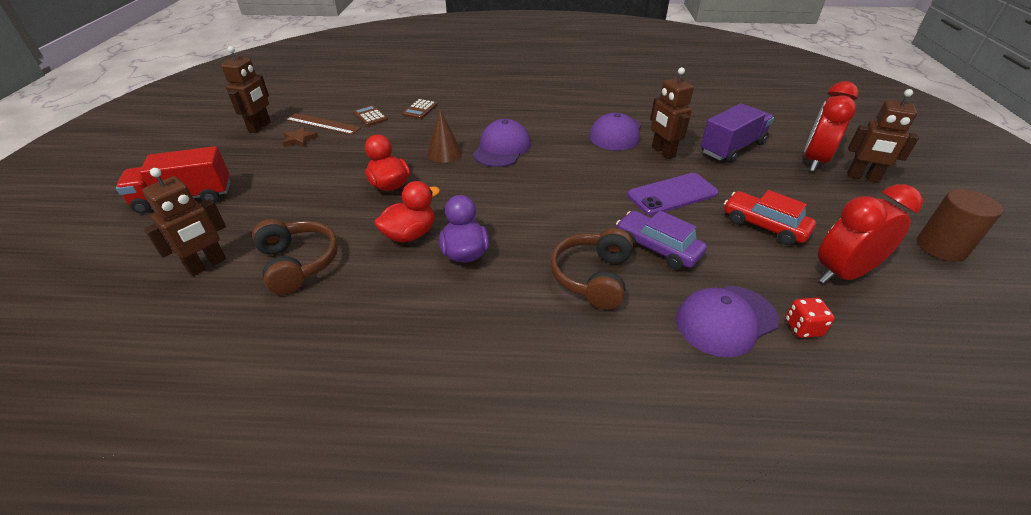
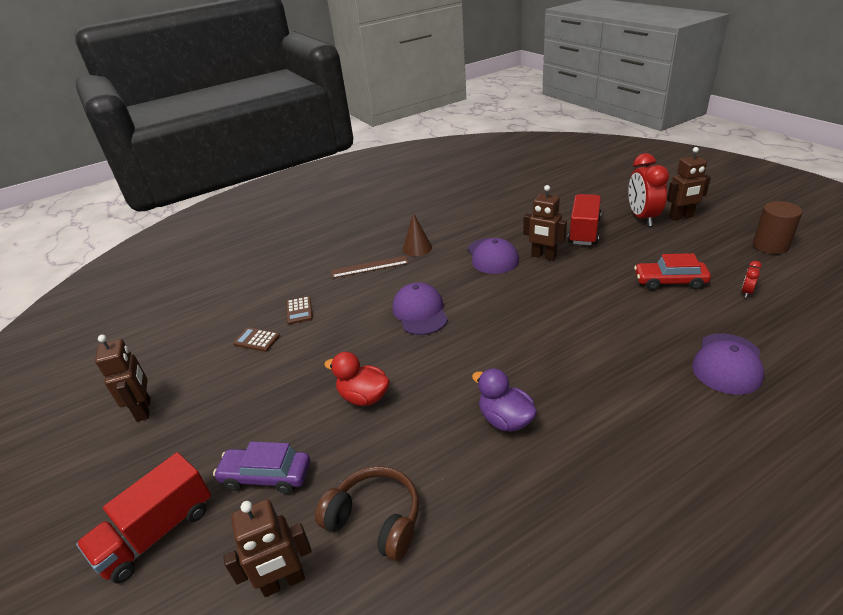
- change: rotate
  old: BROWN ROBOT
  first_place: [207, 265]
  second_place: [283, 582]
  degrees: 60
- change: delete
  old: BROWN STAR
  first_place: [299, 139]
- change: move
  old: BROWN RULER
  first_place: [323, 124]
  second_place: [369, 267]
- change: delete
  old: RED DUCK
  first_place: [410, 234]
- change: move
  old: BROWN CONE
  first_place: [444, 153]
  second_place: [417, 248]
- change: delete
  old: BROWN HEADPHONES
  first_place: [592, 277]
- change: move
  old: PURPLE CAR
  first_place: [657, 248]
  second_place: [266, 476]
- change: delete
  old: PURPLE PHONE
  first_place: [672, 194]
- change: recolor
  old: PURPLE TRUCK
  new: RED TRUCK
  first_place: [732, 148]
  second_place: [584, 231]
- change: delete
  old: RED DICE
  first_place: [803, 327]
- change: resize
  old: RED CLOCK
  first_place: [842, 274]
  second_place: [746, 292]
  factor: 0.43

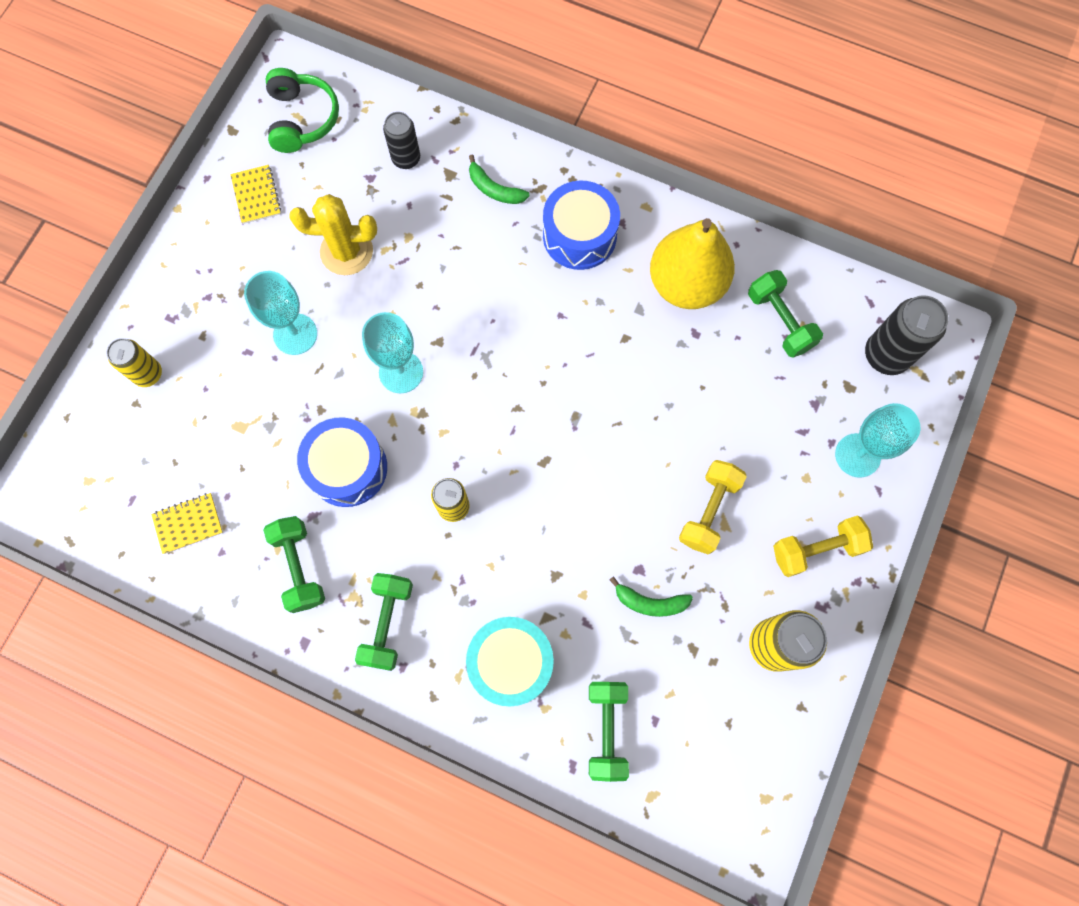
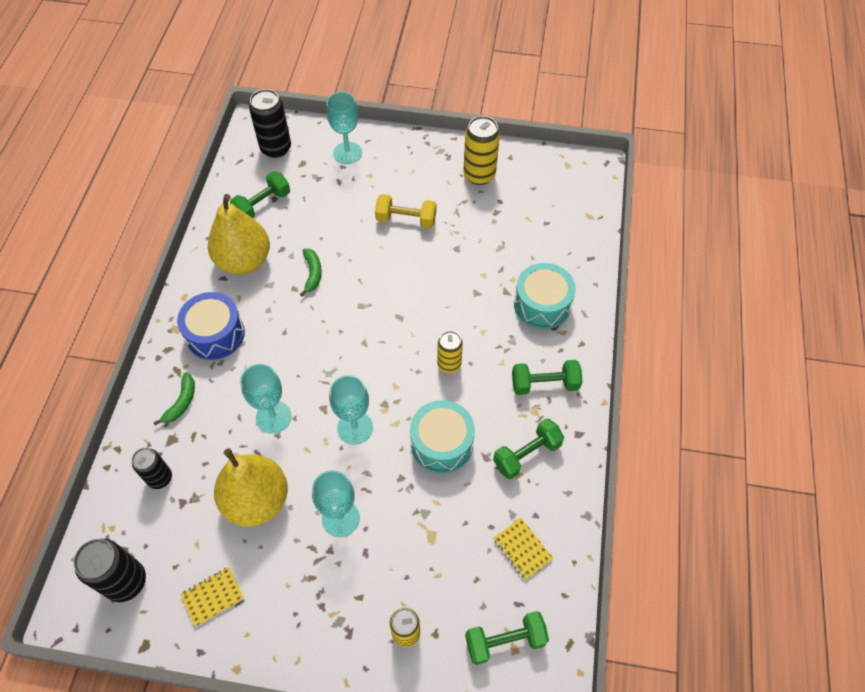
- change: replace
  old: GREEN HEADPHONES
  new: BLACK CAN
  first_place: [302, 119]
  second_place: [126, 581]
- change: replace
  old: YELLOW CACTUS
  new: YELLOW PEAR
  first_place: [346, 251]
  second_place: [257, 500]
- change: recolor
  old: BLUE DRUM
  new: TURQUOISE DRUM
  first_place: [347, 468]
  second_place: [442, 443]
- change: move
  old: GREEN DUMBBELL
  first_place: [606, 729]
  second_place: [505, 641]
- change: move
  old: GREEN BANANA
  first_place: [650, 602]
  second_place: [312, 273]
- change: delete
  old: YELLOW DUMBBELL
  first_place: [816, 549]
- change: insert
  new: TURQUOISE GOBLET
  second_place: [273, 417]

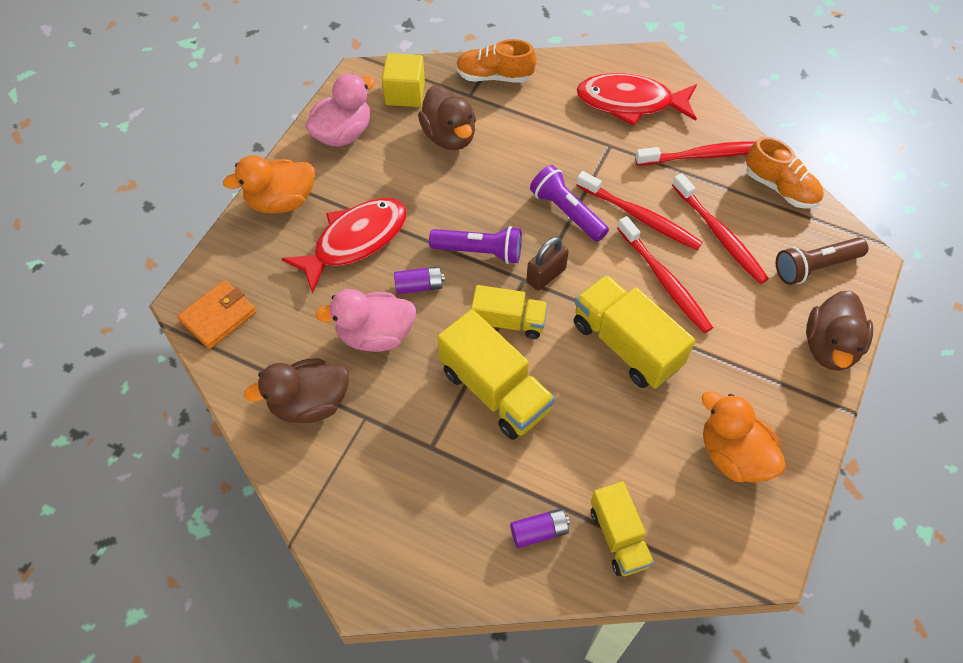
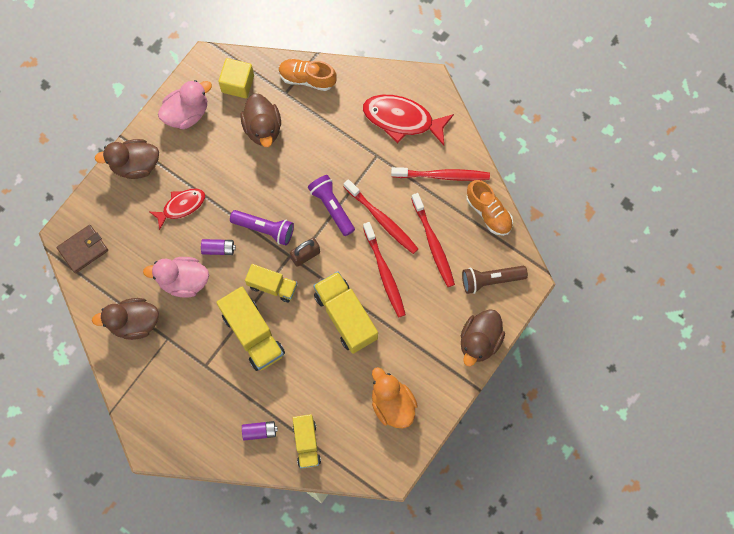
- change: recolor
  old: ORANGE WALLET
  new: BROWN WALLET
  first_place: [218, 316]
  second_place: [83, 249]
- change: recolor
  old: ORANGE DUCK
  new: BROWN DUCK
  first_place: [281, 201]
  second_place: [135, 165]
- change: resize
  old: RED FISH
  first_place: [355, 241]
  second_place: [181, 206]
  factor: 0.63

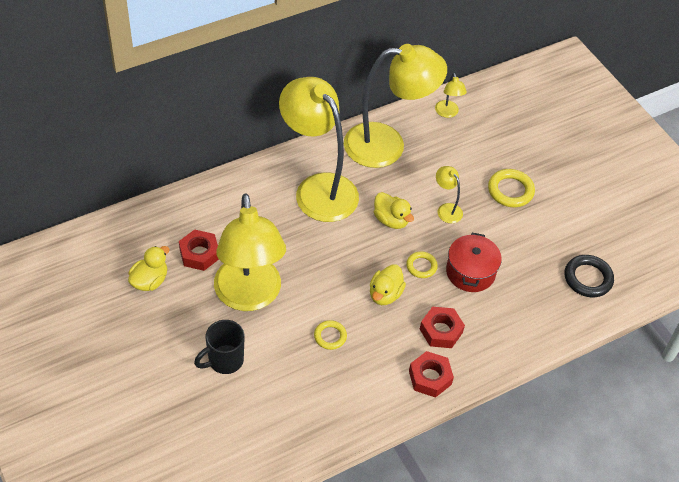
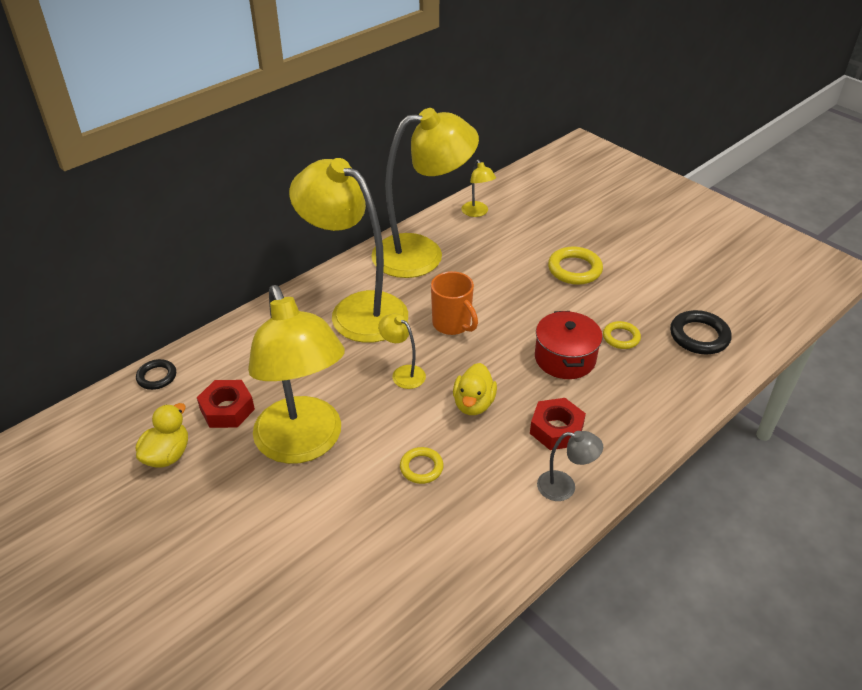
- change: delete
  old: BLACK MUG
  first_place: [224, 360]
- change: replace
  old: YELLOW DUCK
  new: ORANGE MUG
  first_place: [391, 220]
  second_place: [452, 324]
- change: move
  old: YELLOW RING
  first_place: [421, 266]
  second_place: [621, 337]
- change: replace
  old: RED NUT
  new: GREY LAMP
  first_place: [430, 377]
  second_place: [564, 487]
- change: move
  old: YELLOW LAMP
  first_place: [446, 209]
  second_place: [403, 373]
- change: insert
  new: BLACK RING
  second_place: [157, 377]

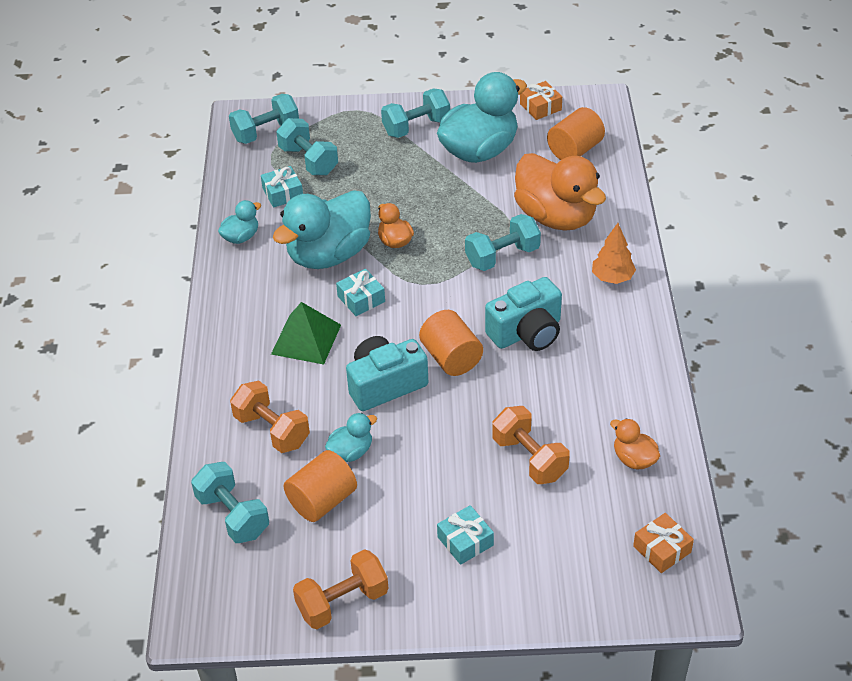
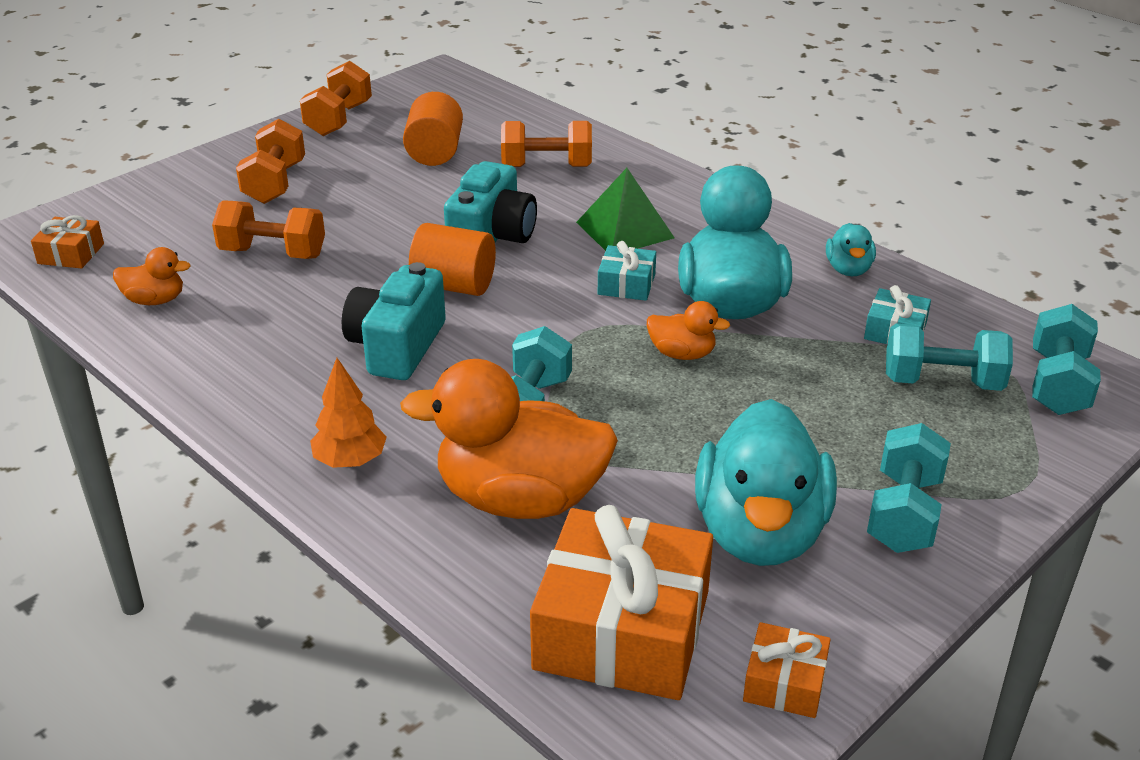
- change: delete
  old: TURQUOISE DUMBBELL
  first_place: [233, 515]
- change: delete
  old: TURQUOISE DUCK
  first_place: [351, 452]
- change: replace
  old: TURQUOISE GIFT
  new: ORANGE DUMBBELL
  first_place: [465, 541]
  second_place: [275, 183]
- change: replace
  old: ORANGE CYLINDER
  new: ORANGE GIFT
  first_place: [574, 150]
  second_place: [622, 629]

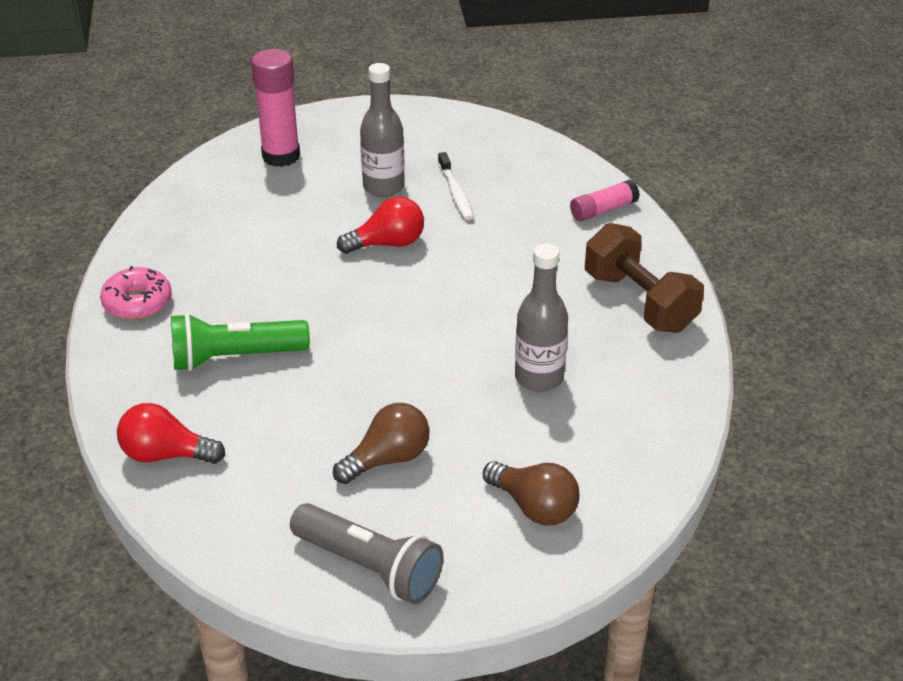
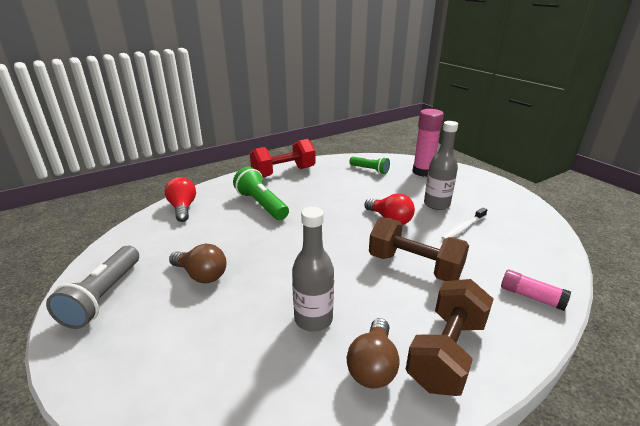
- change: replace
  old: PINK DONUT
  new: RED DUMBBELL
  first_place: [137, 302]
  second_place: [283, 172]
- change: move
  old: BROWN LIGHT BULB
  first_place: [534, 507]
  second_place: [373, 366]
- change: insert
  new: GREEN FLASHLIGHT
  second_place: [370, 170]
- change: insert
  new: BROWN DUMBBELL
  second_place: [414, 266]

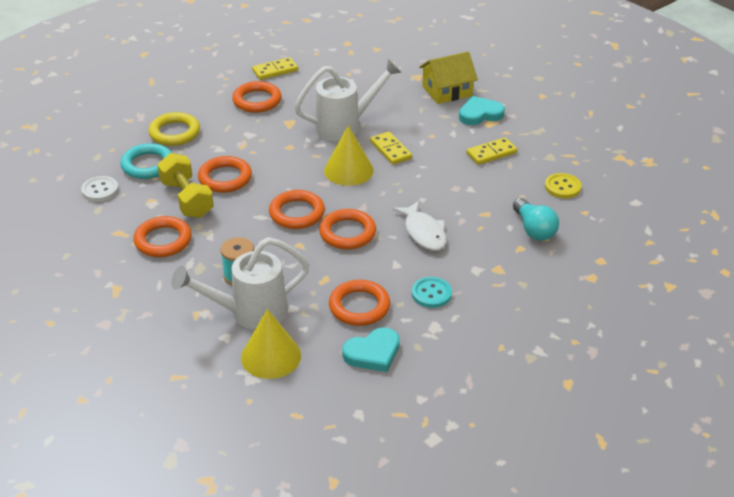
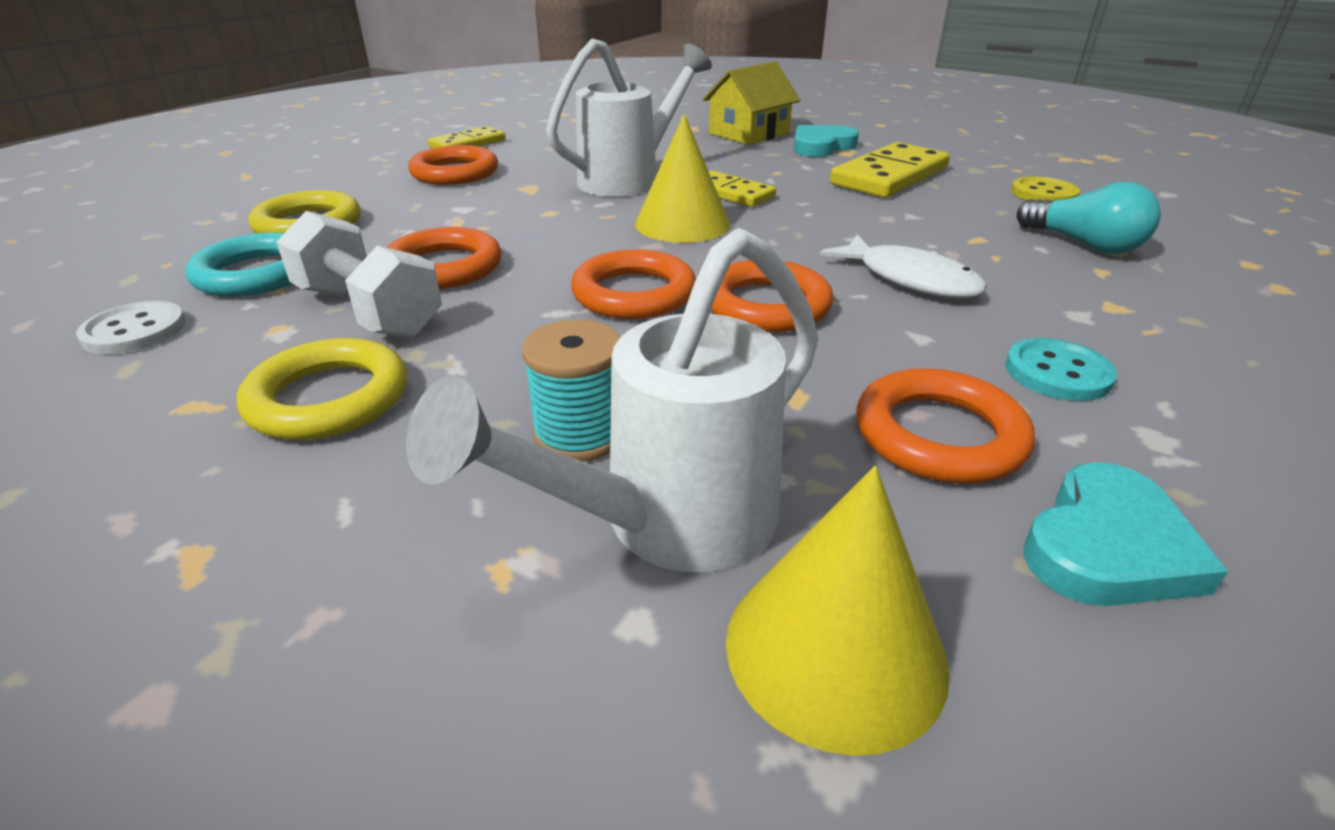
- change: recolor
  old: ORANGE RING
  new: YELLOW RING
  first_place: [163, 240]
  second_place: [329, 398]
- change: recolor
  old: YELLOW DUMBBELL
  new: WHITE DUMBBELL
  first_place: [187, 199]
  second_place: [368, 311]
- change: resize
  old: YELLOW DOMINO
  first_place: [491, 153]
  second_place: [889, 176]
  factor: 1.63

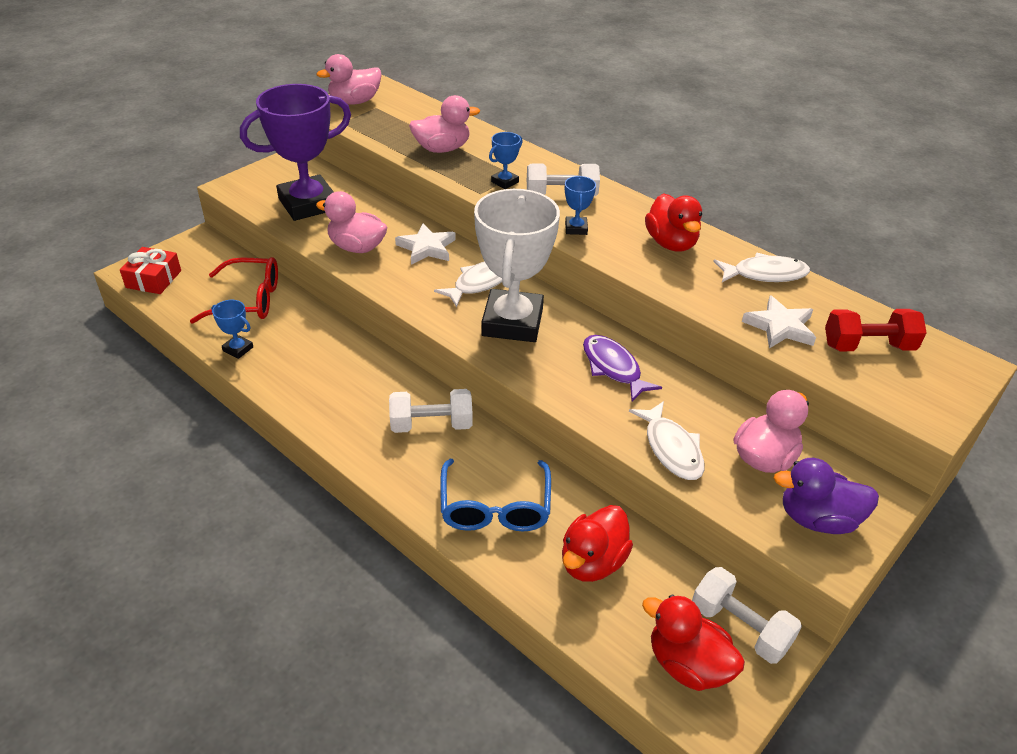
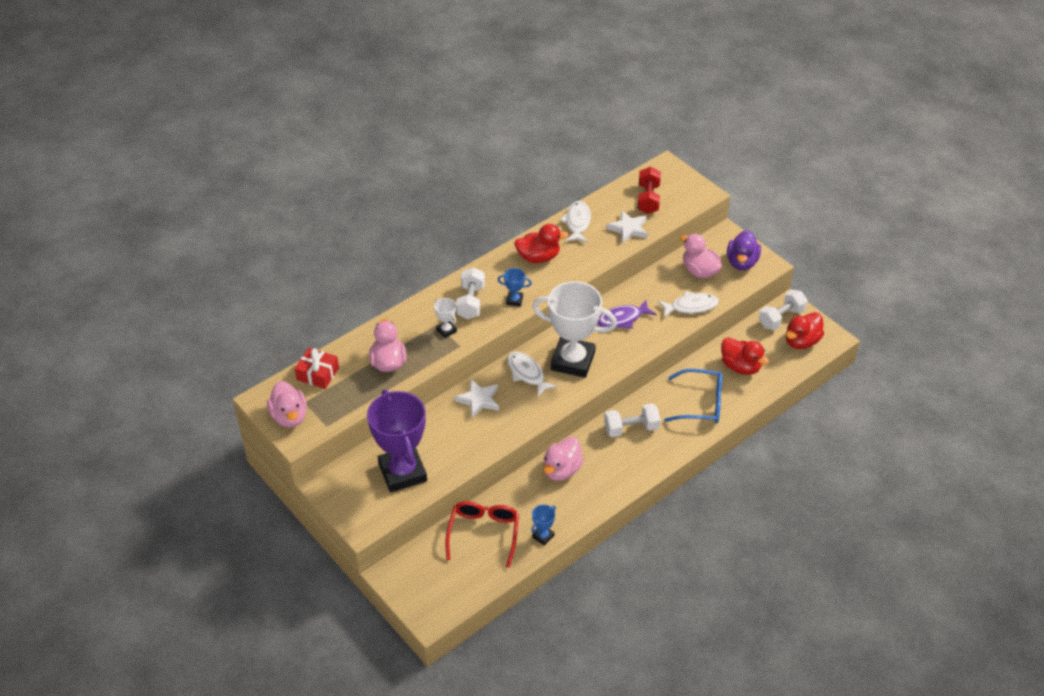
- change: move
  old: RED GIFT
  first_place: [153, 279]
  second_place: [318, 374]
- change: move
  old: PINK DUCK
  first_place: [357, 247]
  second_place: [561, 470]
- change: rotate
  old: WHITE DUMBBELL
  first_place: [431, 424]
  second_place: [631, 428]
  degrees: 75
- change: recolor
  old: BLUE TROPHY
  new: WHITE TROPHY
  first_place: [505, 182]
  second_place: [446, 330]

